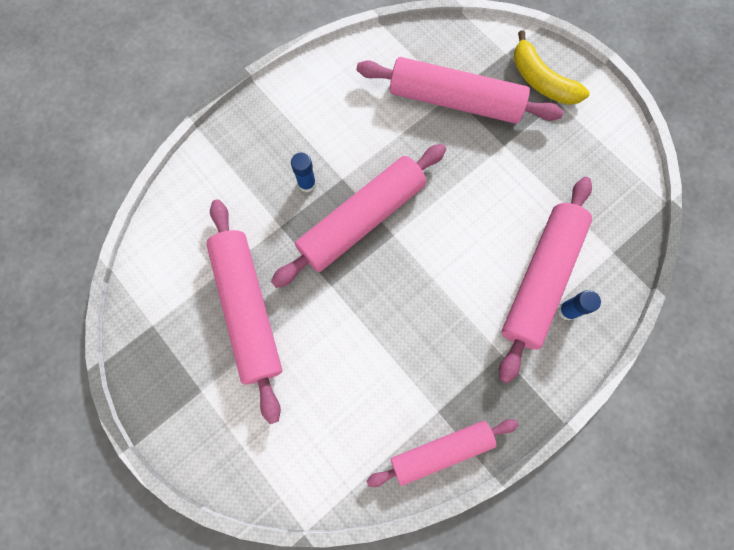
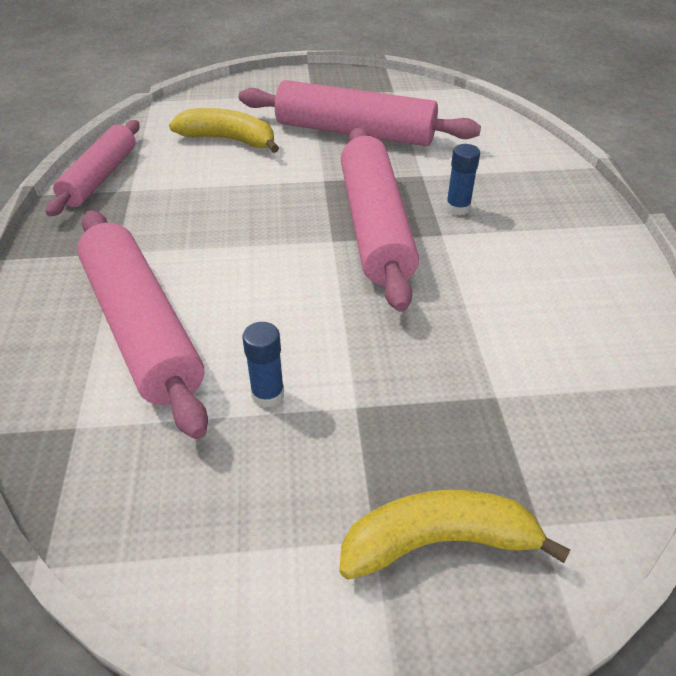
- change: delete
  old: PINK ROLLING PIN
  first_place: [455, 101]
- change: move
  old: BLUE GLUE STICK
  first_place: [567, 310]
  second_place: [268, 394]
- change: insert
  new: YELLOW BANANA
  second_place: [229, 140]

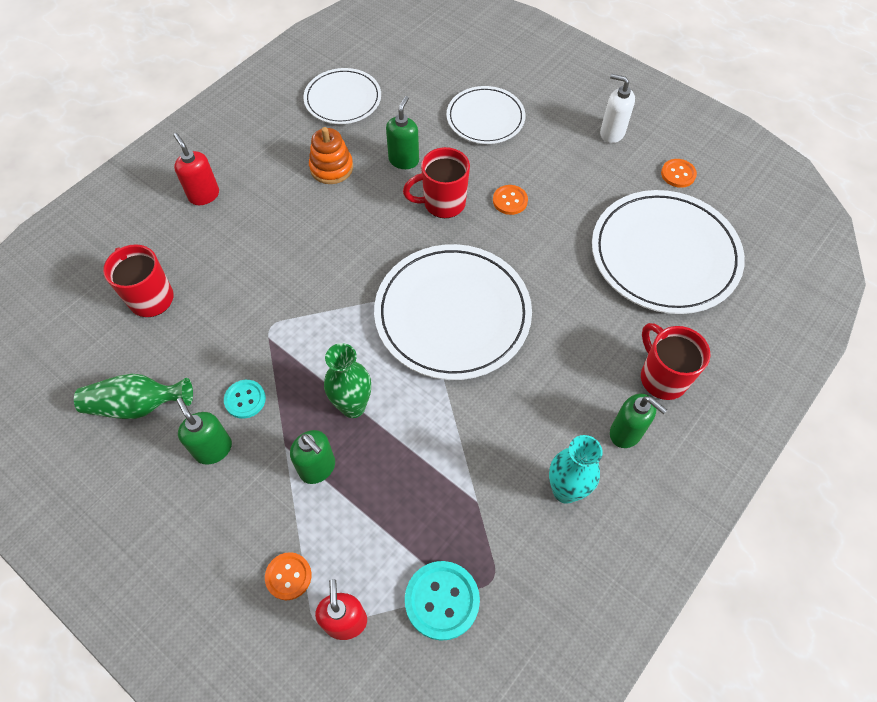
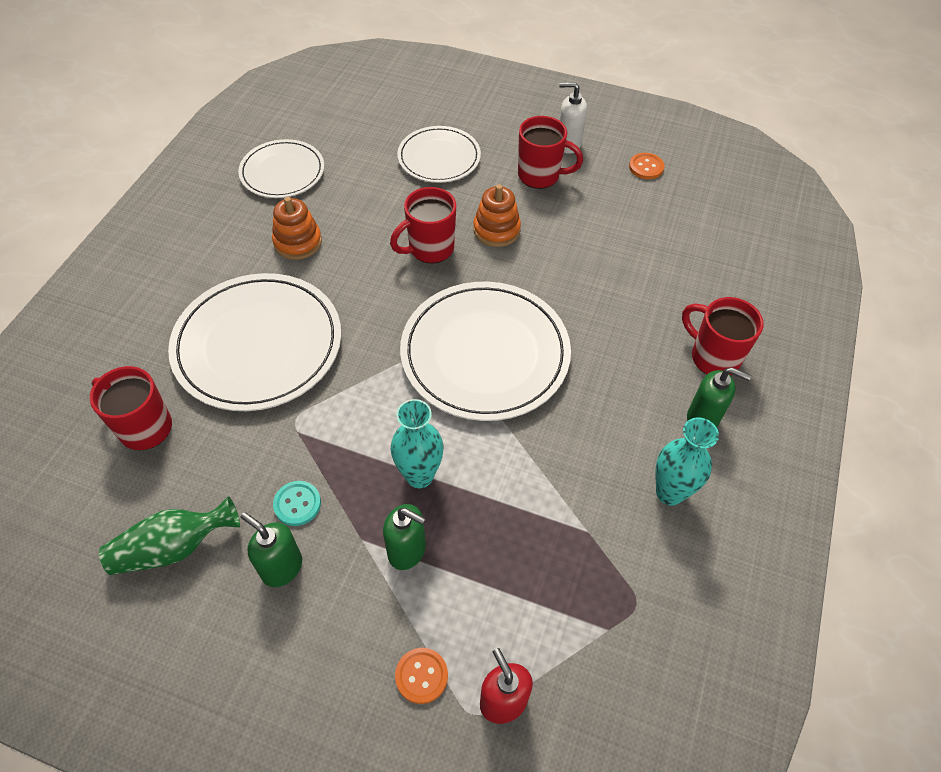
- change: delete
  old: RED SOAP DISPENSER
  first_place: [204, 195]
- change: recolor
  old: GREEN VASE
  new: TURQUOISE VASE
  first_place: [353, 406]
  second_place: [419, 476]
- change: delete
  old: GREEN SOAP DISPENSER
  first_place: [404, 160]
- change: delete
  old: TURQUOISE BUTTON
  first_place: [442, 600]
- change: replace
  old: ORANGE BUTTON
  new: ORANGE STACKING TOY
  first_place: [510, 201]
  second_place: [496, 230]
- change: move
  old: WHITE PLATE
  first_place: [664, 255]
  second_place: [258, 345]
- change: insert
  new: RED MUG
  second_place: [540, 176]

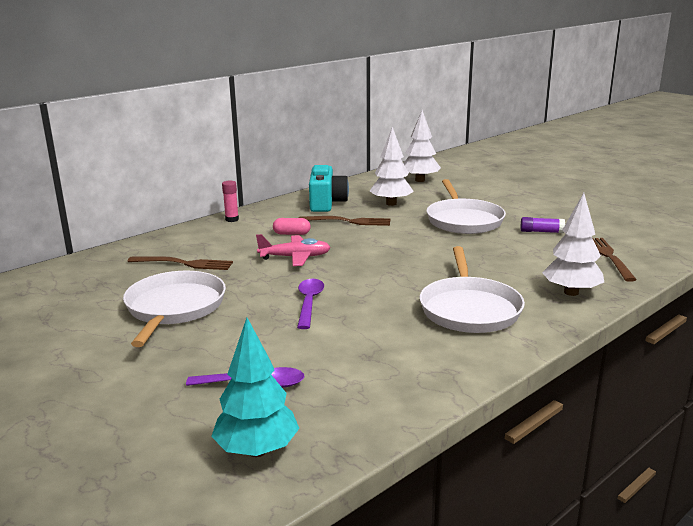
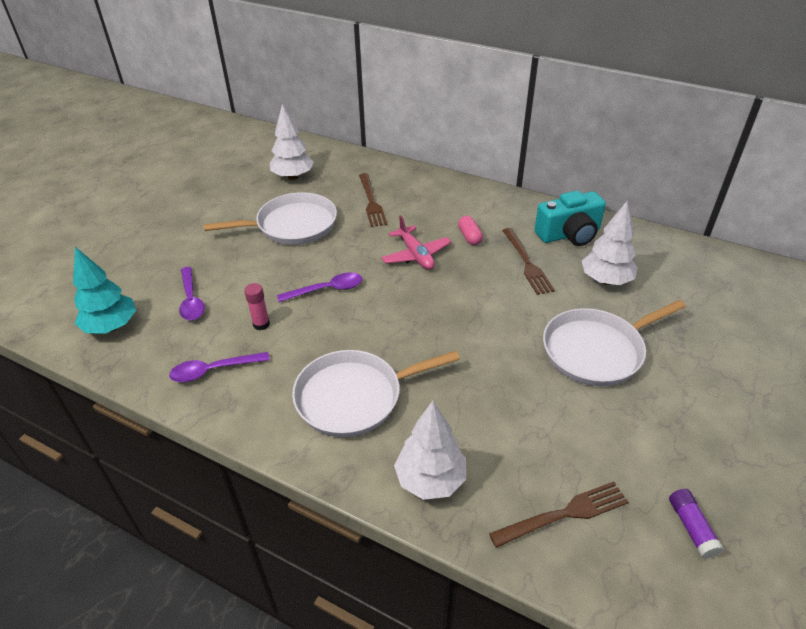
- change: move
  old: PINK GLUE STICK
  first_place: [232, 219]
  second_place: [261, 324]
- change: move
  old: WHITE TREE
  first_place: [420, 180]
  second_place: [293, 177]
- change: move
  old: PURPLE GLUE STICK
  first_place: [541, 231]
  second_place: [691, 528]
- change: insert
  new: PURPLE SPOON
  second_place: [214, 370]

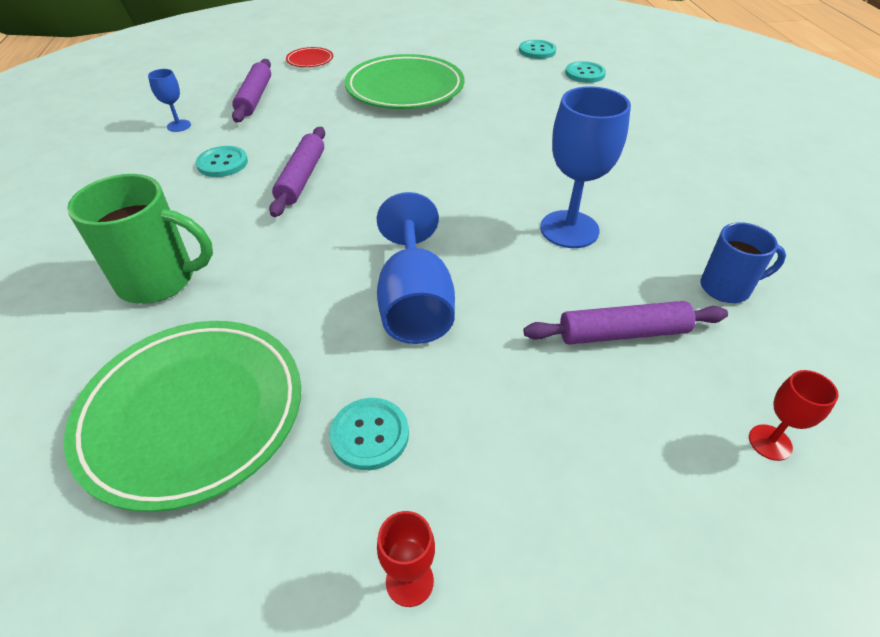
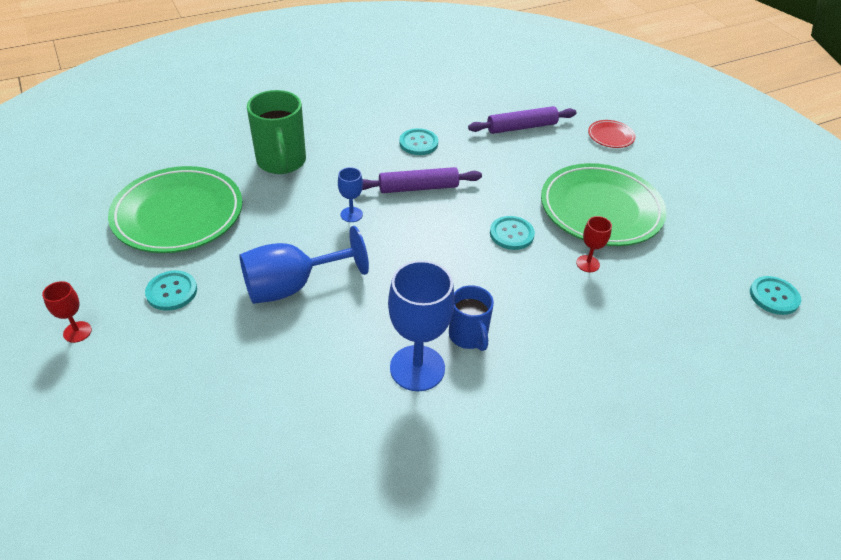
- change: move
  old: BLUE GOBLET
  first_place: [179, 126]
  second_place: [351, 214]
- change: delete
  old: PURPLE ROLLING PIN
  first_place: [622, 333]
- change: move
  old: TURQUOISE BUTTON
  first_place: [585, 74]
  second_place: [511, 234]
- change: move
  old: BLUE MUG
  first_place: [726, 288]
  second_place: [468, 336]
- change: move
  old: RED GOBLET
  first_place: [770, 442]
  second_place: [587, 263]

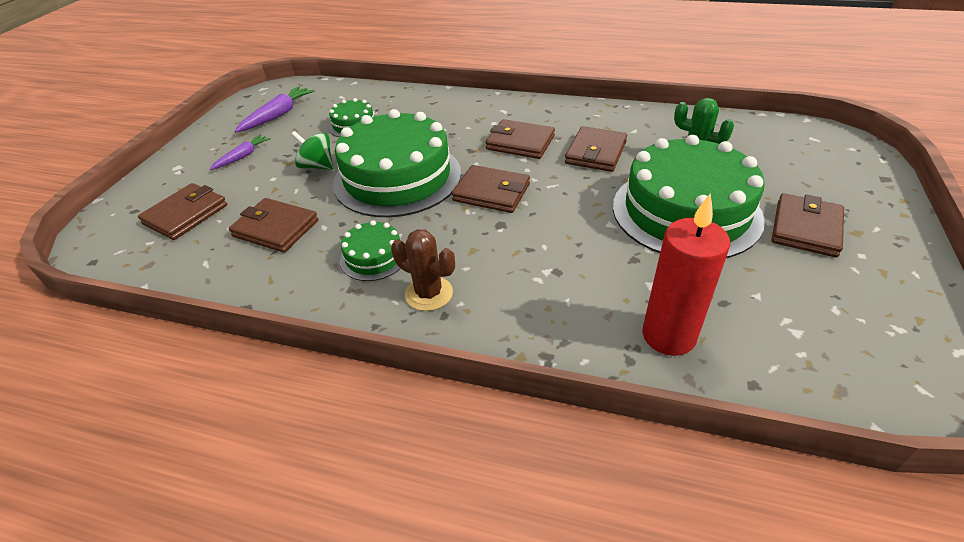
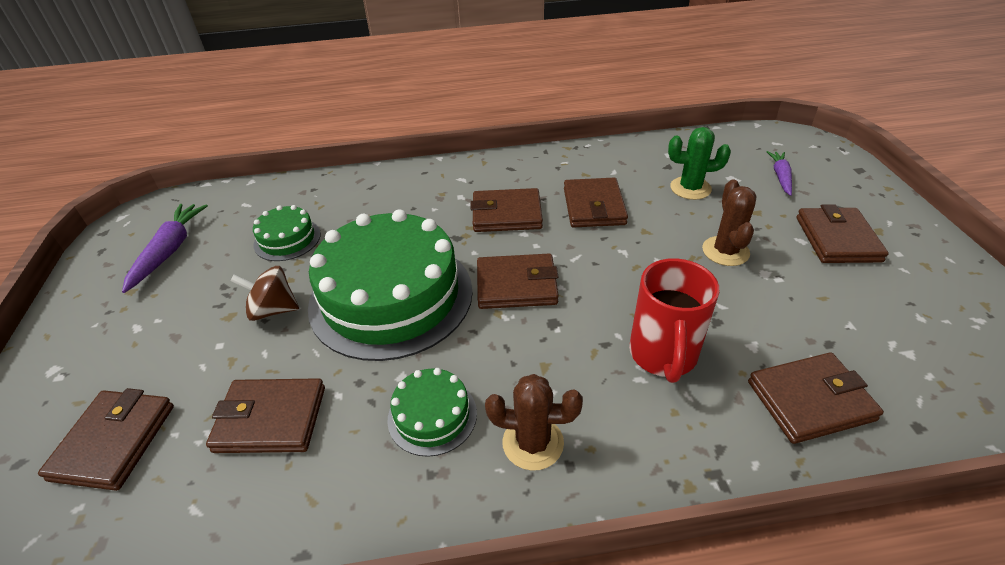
- change: move
  old: PURPLE CARROT
  first_place: [243, 156]
  second_place: [780, 177]
- change: recolor
  old: GREEN SPINNING TOP
  new: BROWN SPINNING TOP
  first_place: [317, 166]
  second_place: [273, 310]
- change: replace
  old: GREEN CAKE
  new: BROWN CACTUS
  first_place: [686, 212]
  second_place: [725, 251]
- change: replace
  old: RED CANDLE
  new: BROWN WALLET
  first_place: [668, 336]
  second_place: [810, 401]
- change: insert
  new: RED MUG
  second_place: [663, 355]

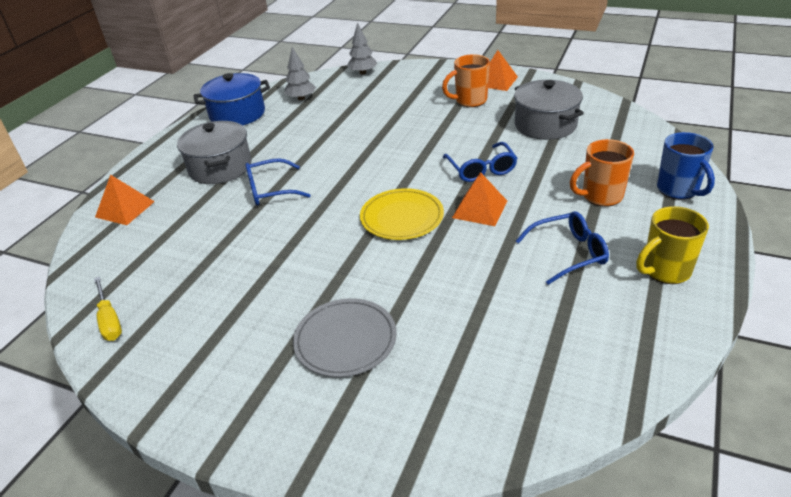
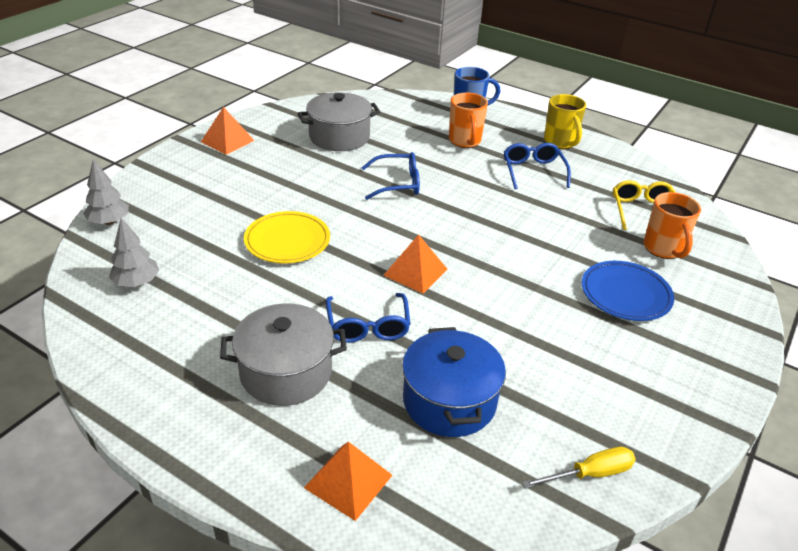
- change: move
  old: BLUE POT
  first_place: [237, 114]
  second_place: [449, 401]
- change: recolor
  old: GREY PLATE
  new: BLUE PLATE
  first_place: [345, 340]
  second_place: [625, 294]
- change: move
  old: YELLOW PLATE
  first_place: [402, 218]
  second_place: [287, 241]
- change: move
  old: ORANGE MUG
  first_place: [470, 101]
  second_place: [663, 249]
- change: move
  old: ORANGE PYRAMID
  first_place: [480, 209]
  second_place: [415, 272]
- change: insert
  new: YELLOW GLASSES
  second_place: [643, 211]

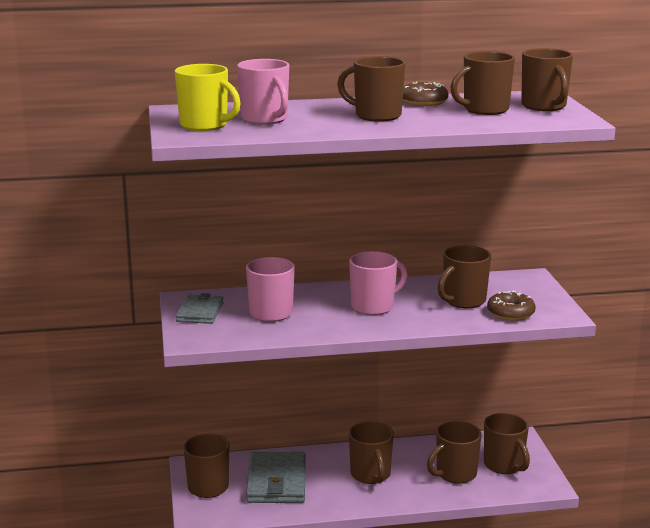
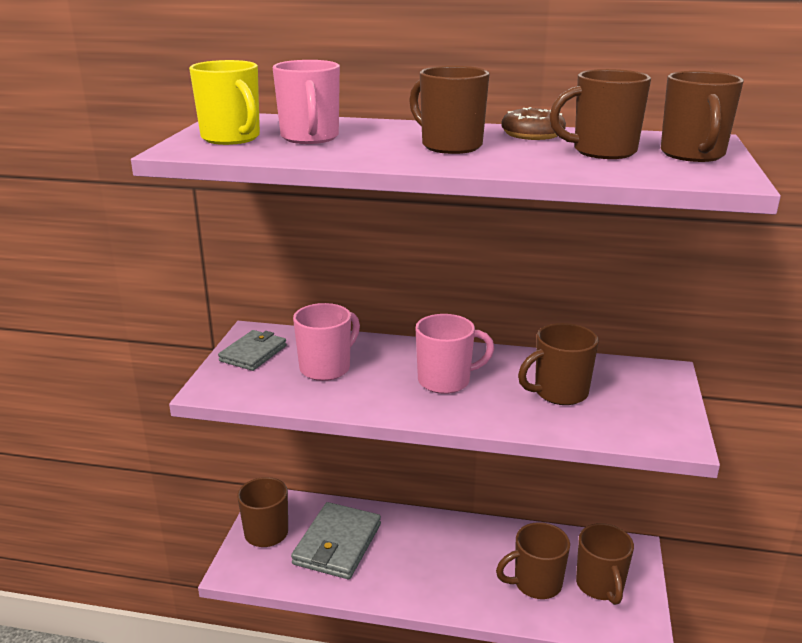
- change: delete
  old: BROWN MUG
  first_place: [371, 475]
- change: delete
  old: BROWN DONUT
  first_place: [510, 313]

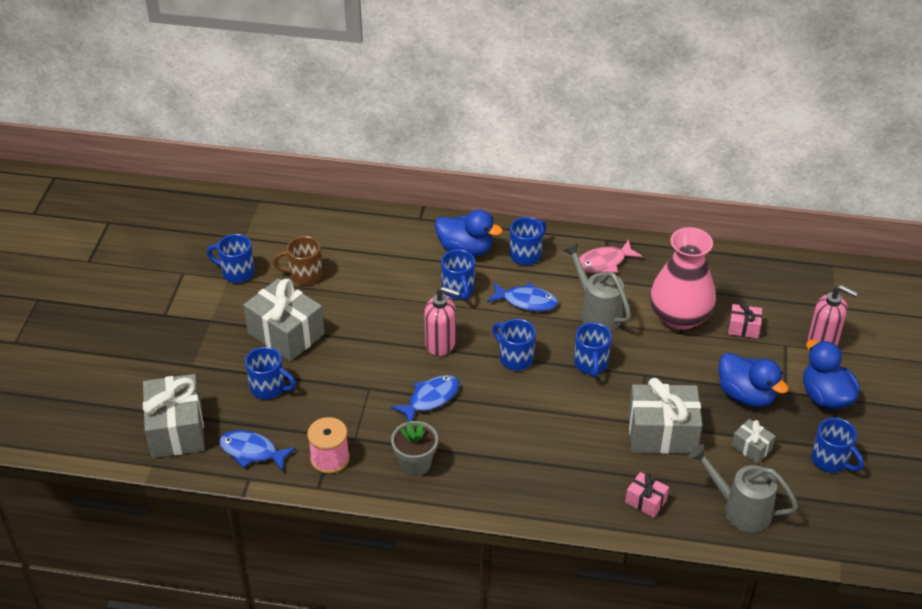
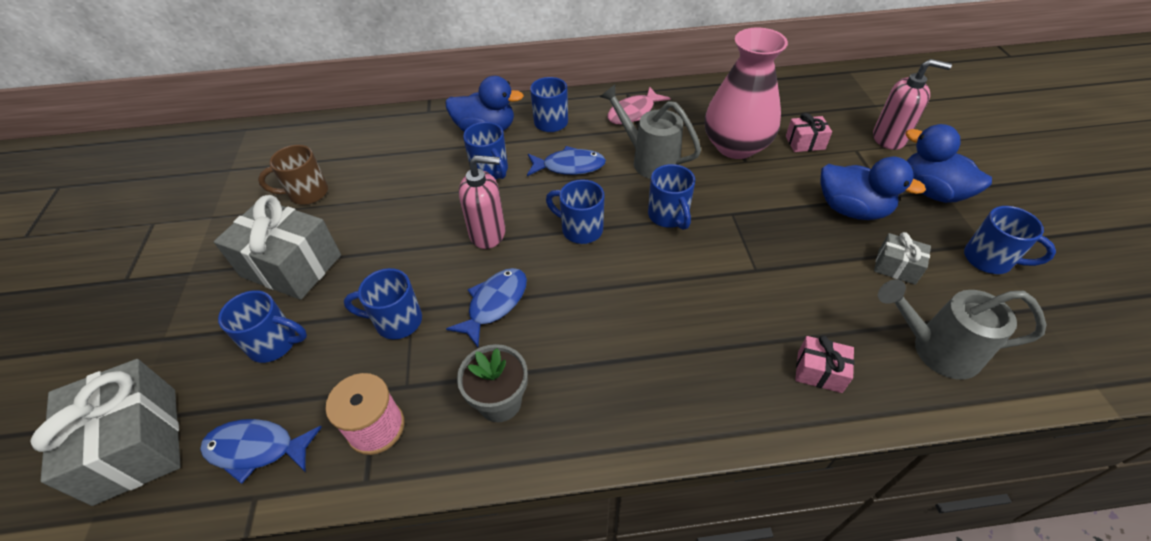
- change: move
  old: BLUE MUG
  first_place: [237, 272]
  second_place: [397, 321]
- change: delete
  old: GREY GIFT
  first_place: [662, 433]

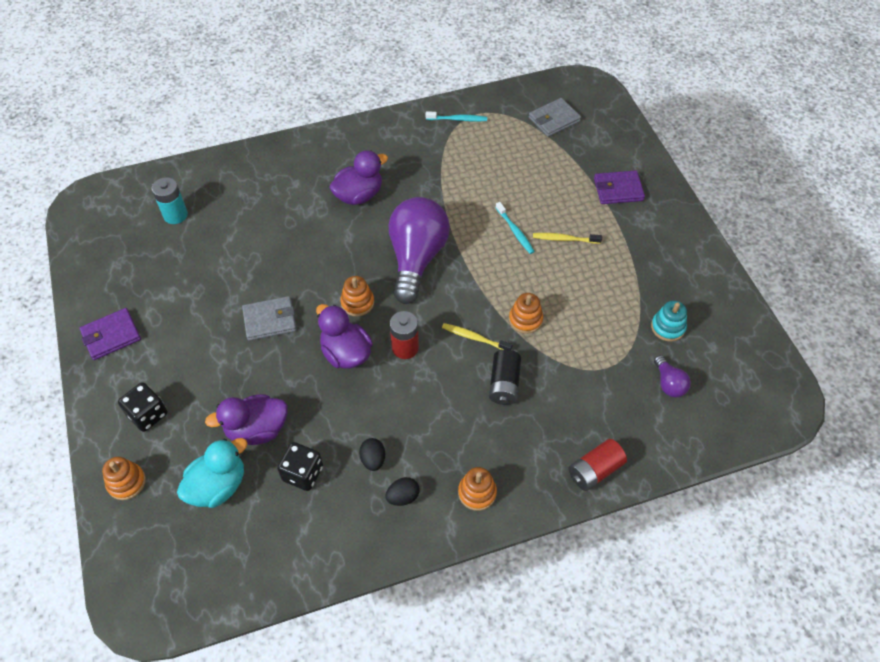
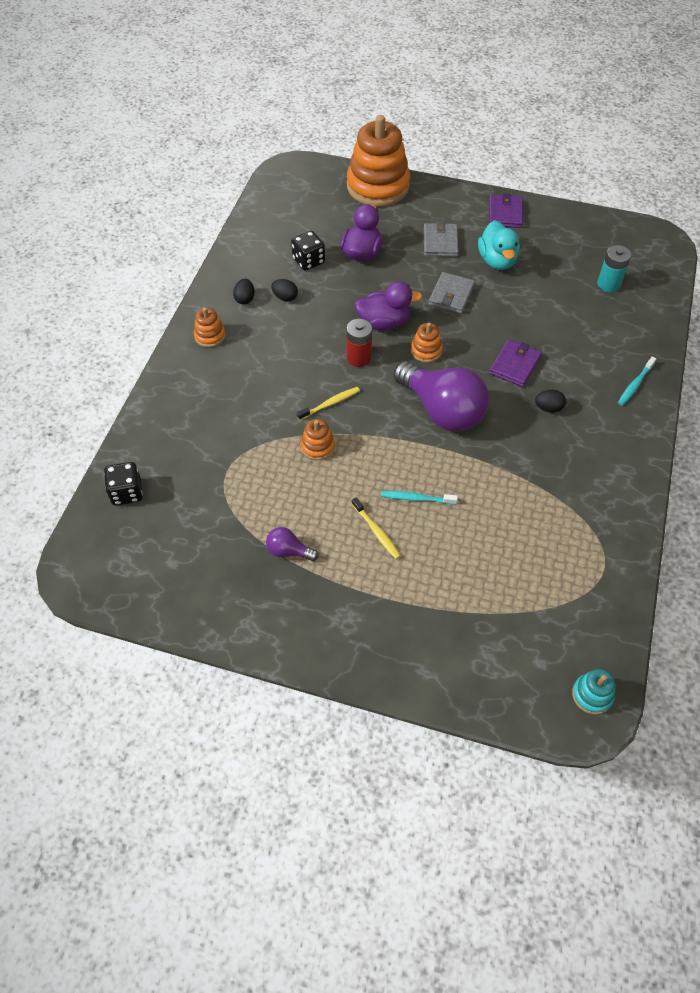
- change: resize
  old: ORANGE STACKING TOY
  first_place: [126, 482]
  second_place: [378, 186]
  factor: 2.31
- change: move
  old: BLACK DICE
  first_place: [148, 414]
  second_place: [127, 492]
- change: move
  old: TURQUOISE DUCK
  first_place: [218, 486]
  second_place: [497, 260]
- change: replace
  old: PURPLE DUCK
  new: BLACK EGG
  first_place: [359, 195]
  second_place: [548, 408]
- change: move
  old: TURQUOISE TOOTHBRUSH
  first_place: [458, 119]
  second_place: [635, 384]
- change: delete
  old: BLACK BATTERY
  first_place: [504, 384]
- change: move
  old: GREY WALLET
  first_place: [554, 119]
  second_place: [440, 242]
- change: rotate
  old: YELLOW TOOTHBRUSH
  first_place: [564, 239]
  second_place: [376, 531]
  degrees: 105
- change: delete
  old: RED BATTERY
  first_place: [594, 470]
- change: move
  old: PURPLE WALLET
  first_place: [618, 189]
  second_place: [514, 365]
- change: move
  old: TURQUOISE STACKING TOY
  first_place: [668, 327]
  second_place: [592, 695]
- change: move
  old: PURPLE LIGHT BULB
  first_place: [669, 383]
  second_place: [289, 551]

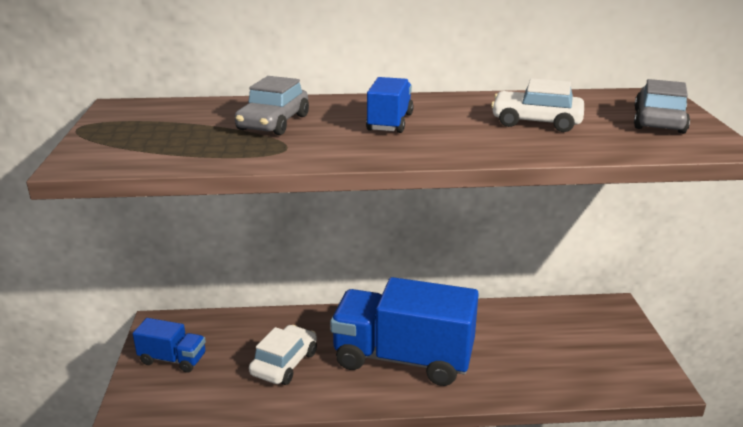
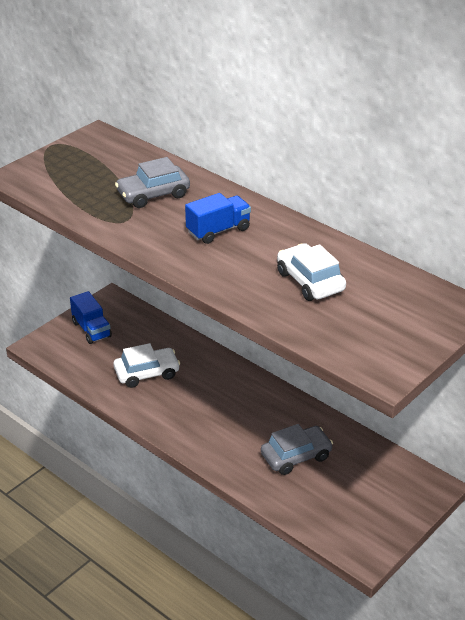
- change: delete
  old: BLUE TRUCK
  first_place: [403, 358]
- change: move
  old: GREY CAR
  first_place: [659, 121]
  second_place: [296, 456]

